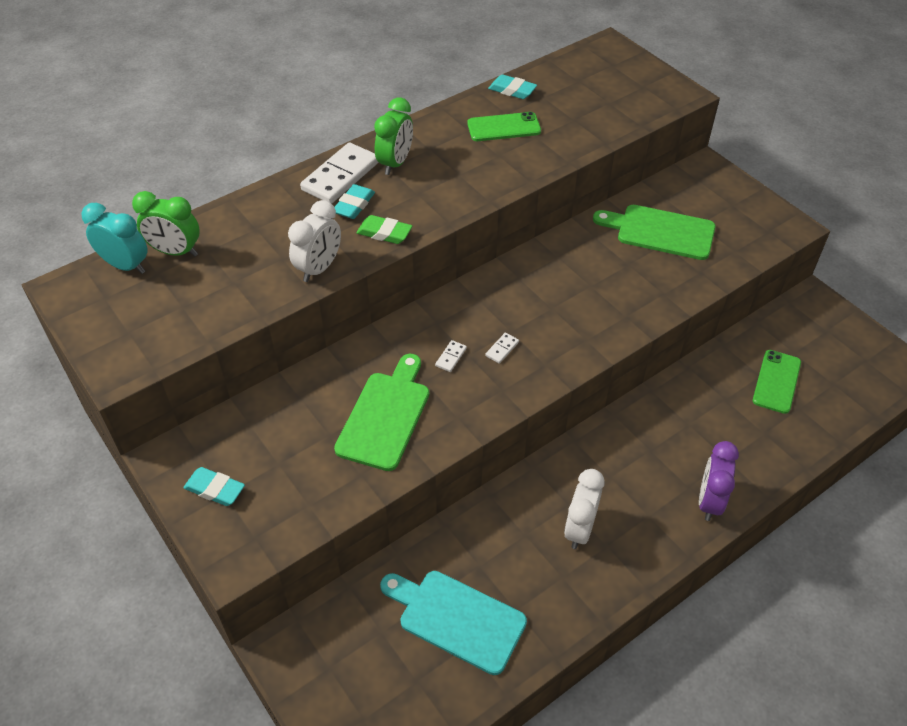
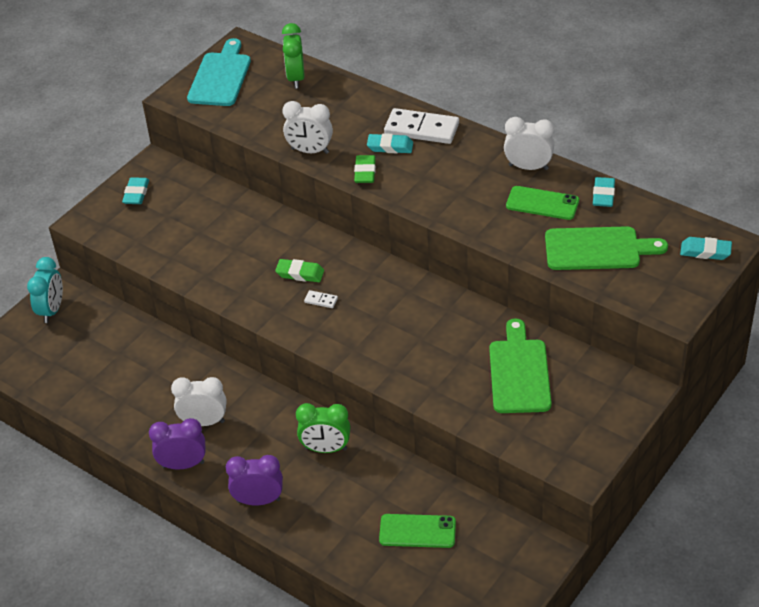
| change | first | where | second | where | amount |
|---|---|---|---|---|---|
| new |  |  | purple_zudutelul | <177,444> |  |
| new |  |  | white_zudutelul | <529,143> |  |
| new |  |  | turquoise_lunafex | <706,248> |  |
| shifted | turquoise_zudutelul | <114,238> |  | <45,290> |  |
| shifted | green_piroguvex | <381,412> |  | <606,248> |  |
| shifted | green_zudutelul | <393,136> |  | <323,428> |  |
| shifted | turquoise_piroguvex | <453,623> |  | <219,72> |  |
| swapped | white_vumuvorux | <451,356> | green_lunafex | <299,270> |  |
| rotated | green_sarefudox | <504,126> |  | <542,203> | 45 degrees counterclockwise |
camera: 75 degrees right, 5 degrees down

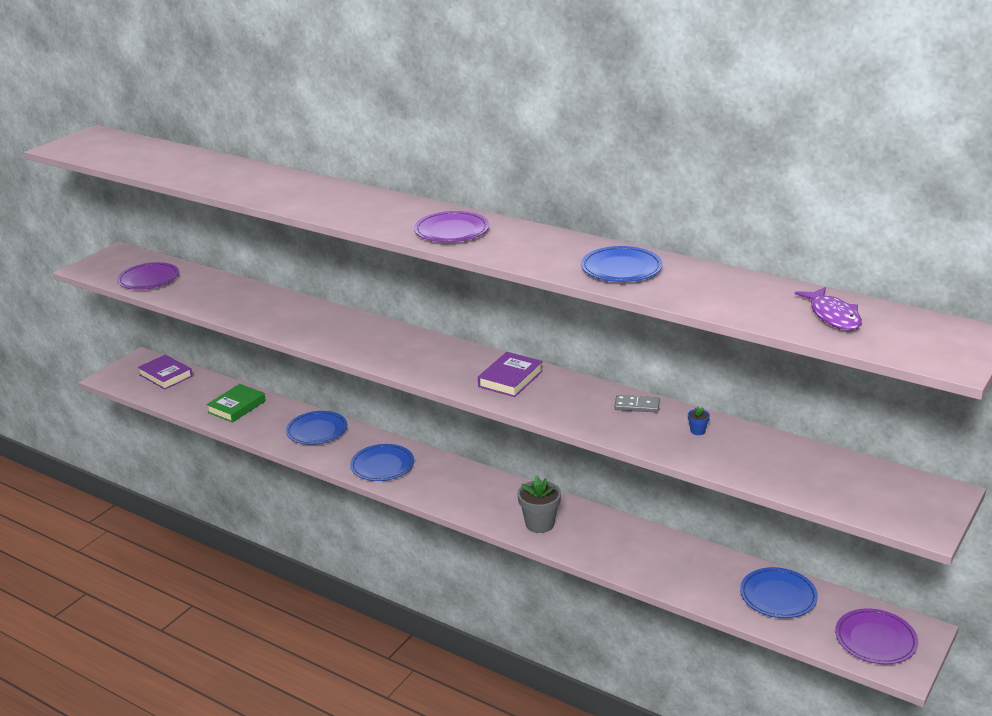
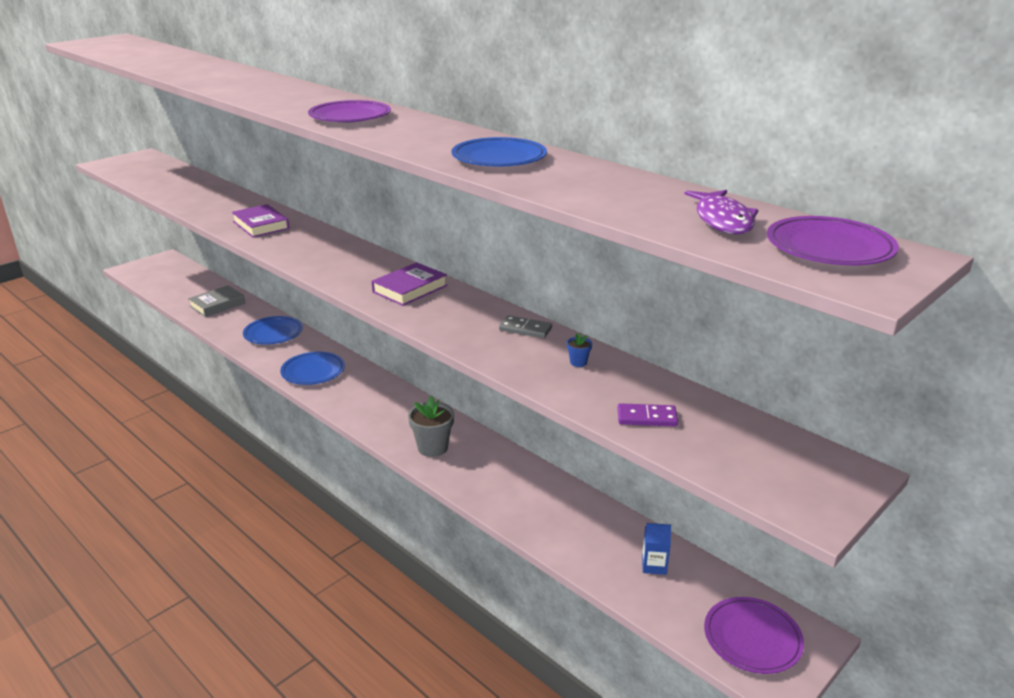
| change | first | where | second | where | amount |
|---|---|---|---|---|---|
| new |  |  | purple_vumuvorux | <647,415> |  |
| shifted | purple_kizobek | <148,276> |  | <833,240> |  |
| shifted | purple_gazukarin | <165,372> |  | <260,221> |  |
| swapped | blue_kizobek | <779,592> | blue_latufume | <656,549> |  |
| repainted | green_gazukarin | <236,403> | grey_gazukarin | <216,301> |  |
camera: 10 degrees right, 0 degrees up

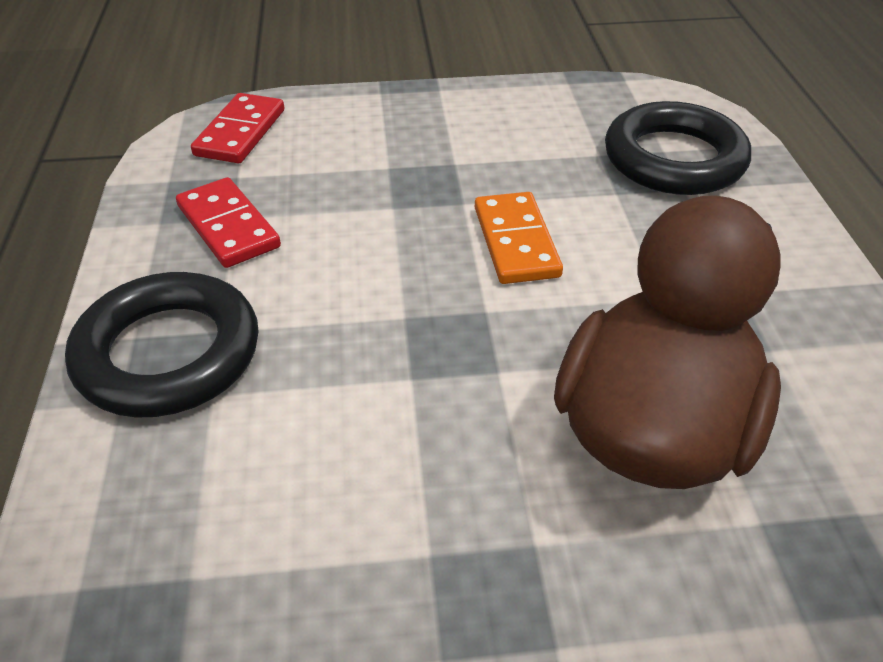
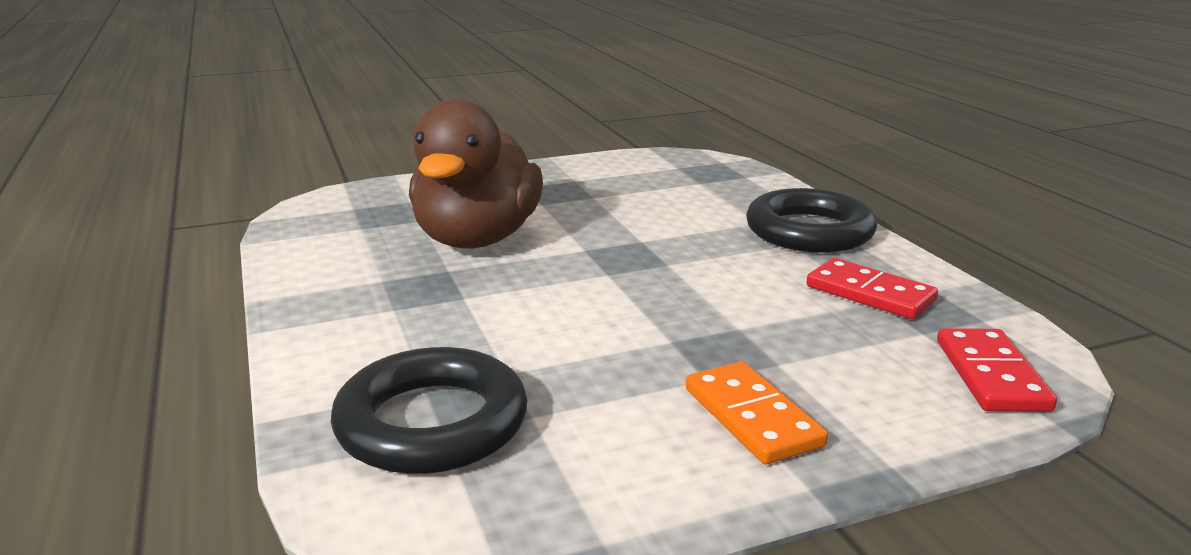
| change | first | where | second | where | amount |
|---|---|---|---|---|---|
| shifted | orange_vumuvorux | <519,238> |  | <757,413> |  |
camera: 165 degrees right, 20 degrees down

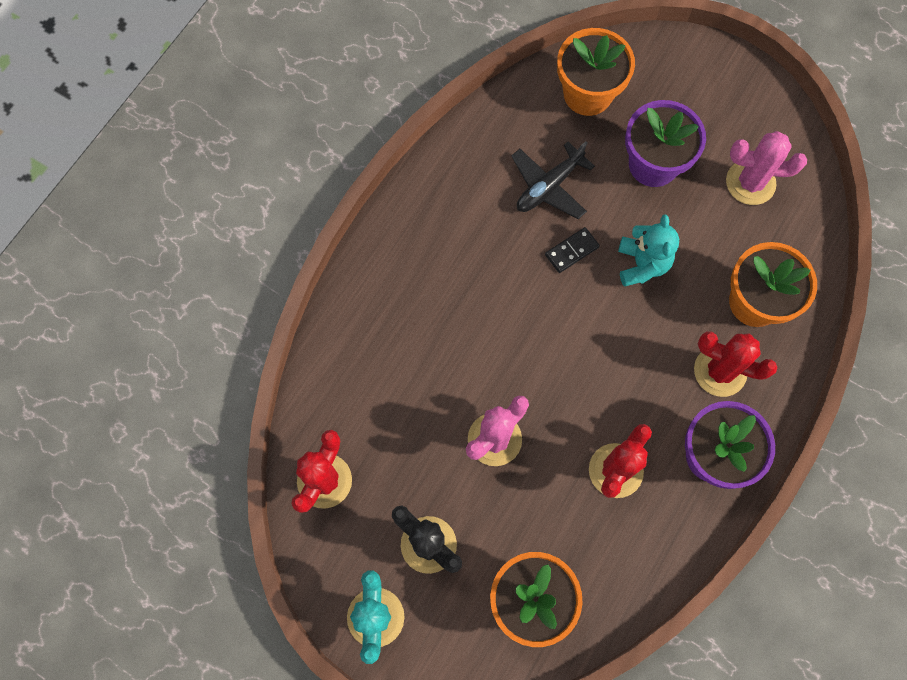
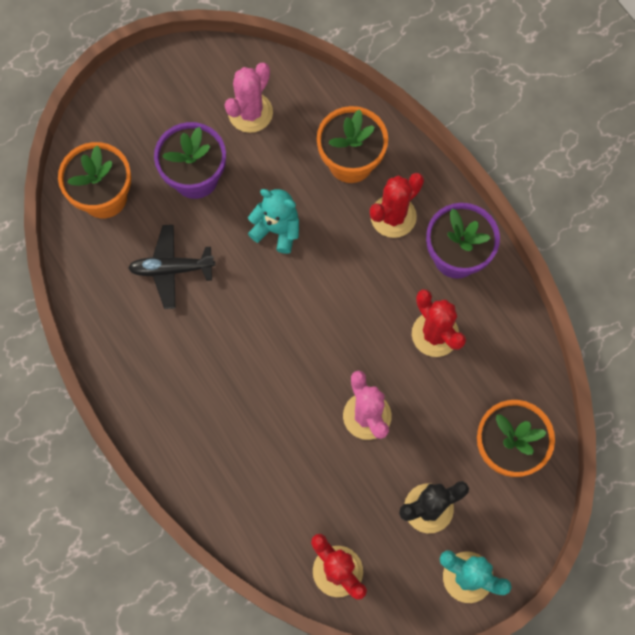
| change | first | where | second | where | amount |
|---|---|---|---|---|---|
| gone | black_vumuvorux | <572,250> |  |  |  |
| rotated | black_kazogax | <553,180> |  | <171,267> | 105 degrees clockwise |
camera: 65 degrees left, 0 degrees up

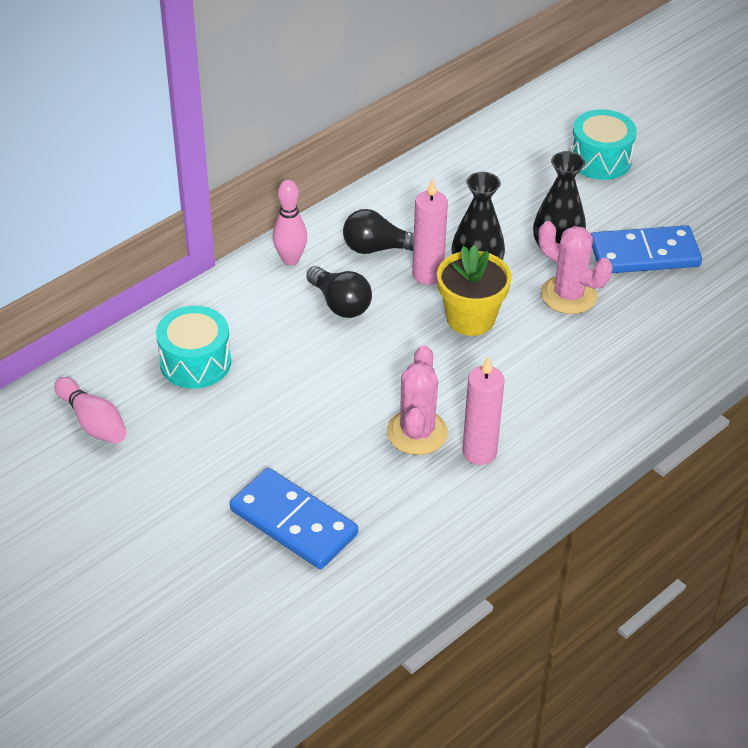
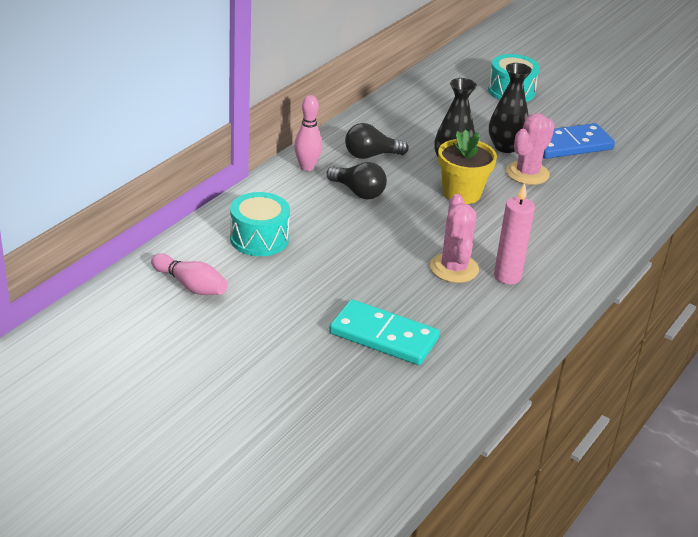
| change | first | where | second | where | amount |
|---|---|---|---|---|---|
| gone | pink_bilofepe | <430,231> |  |  |  |
| repainted | blue_vumuvorux | <294,518> | turquoise_vumuvorux | <384,332> |  |
| rotated | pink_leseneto | <575,267> |  | <530,149> | 75 degrees counterclockwise |
camera: 15 degrees left, 10 degrees down

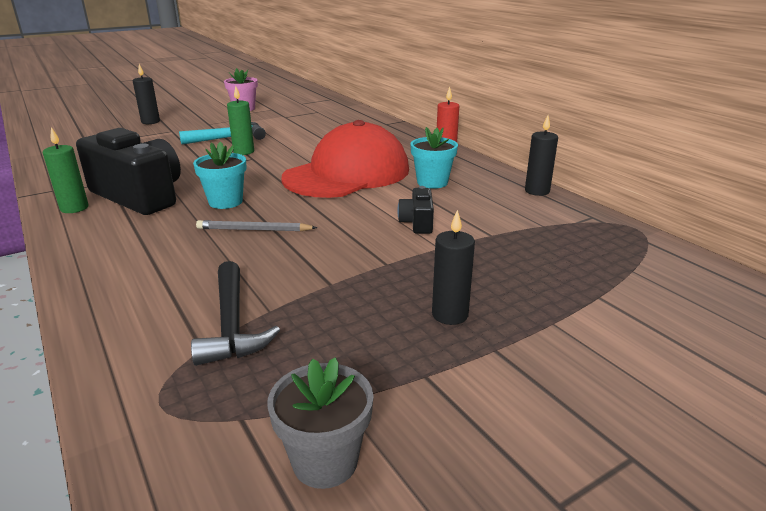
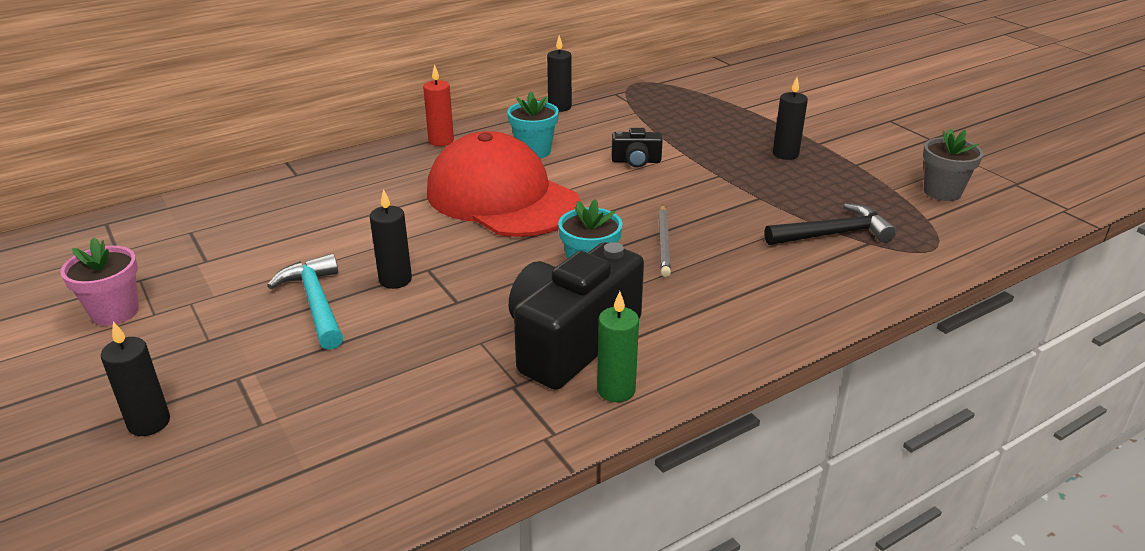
| change | first | where | second | where | amount |
|---|---|---|---|---|---|
| repainted | green_bilofepe | <240,120> | black_bilofepe | <391,239> |  |
camera: 90 degrees left, 5 degrees up

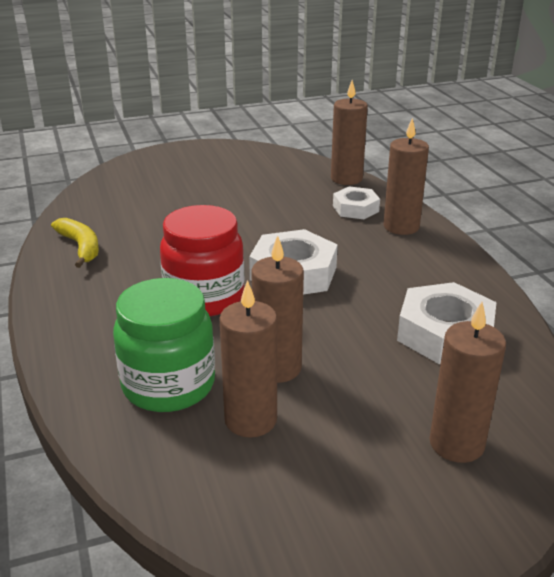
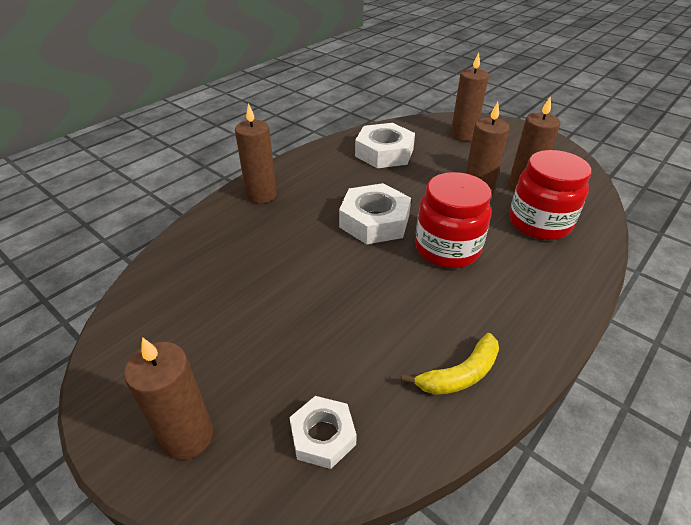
| change | first | where | second | where | amount |
|---|---|---|---|---|---|
| shifted | brown_bilofepe | <349,132> |  | <168,398> |  |
| shifted | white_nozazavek | <356,202> |  | <323,432> |  |
| repainted | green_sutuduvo | <164,345> | red_sutuduvo | <550,195> |  |
| rotated | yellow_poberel | <75,243> |  | <450,364> | 150 degrees counterclockwise |
camera: 120 degrees left, 10 degrees up

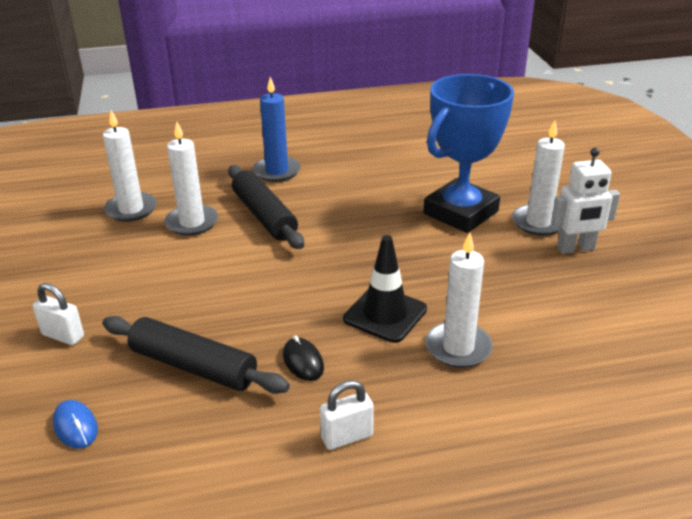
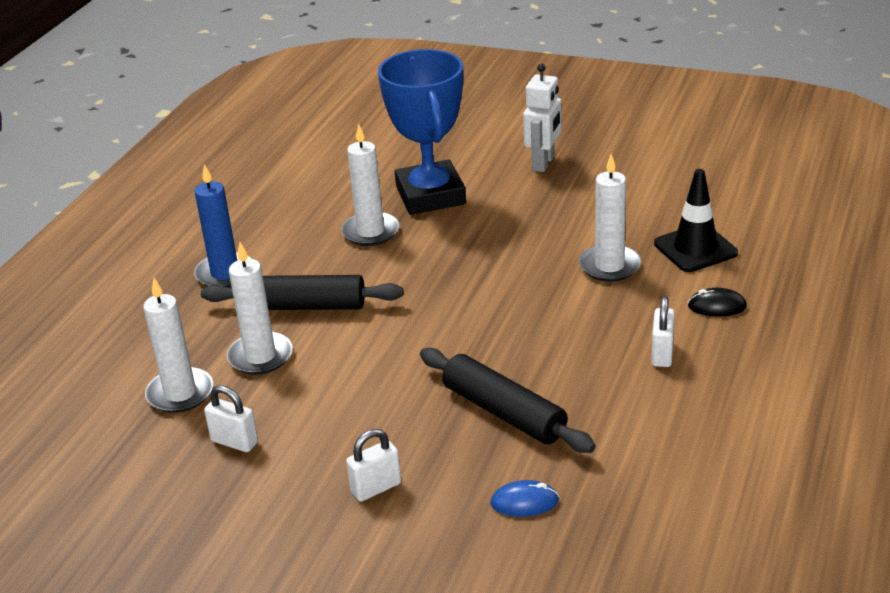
| change | first | where | second | where | amount |
|---|---|---|---|---|---|
| new |  |  | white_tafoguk | <231,418> |  |
| shifted | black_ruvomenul | <303,358> |  | <717,302> |  |
| shifted | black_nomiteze | <385,289> |  | <696,220> |  |
| shifted | white_bilofepe | <538,178> |  | <370,185> |  |
| rotated | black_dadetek | <196,355> |  | <508,400> | 75 degrees clockwise |
camera: 55 degrees left, 0 degrees up

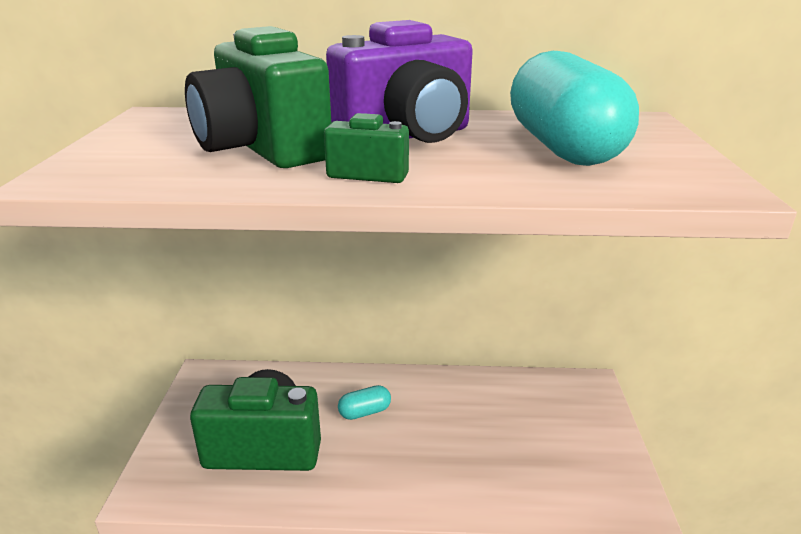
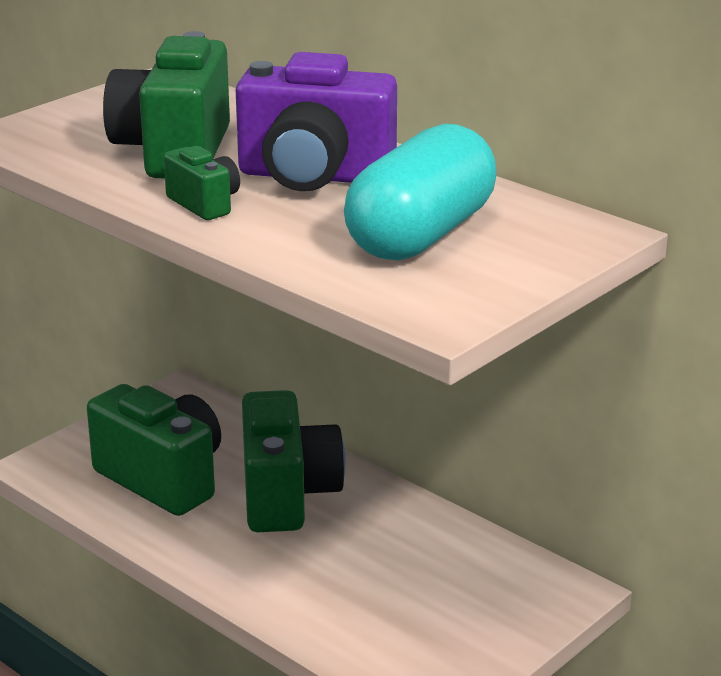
| change | first | where | second | where | amount |
|---|---|---|---|---|---|
| swapped | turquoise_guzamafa | <364,402> | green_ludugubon | <293,461> |  |
camera: 40 degrees right, 0 degrees up

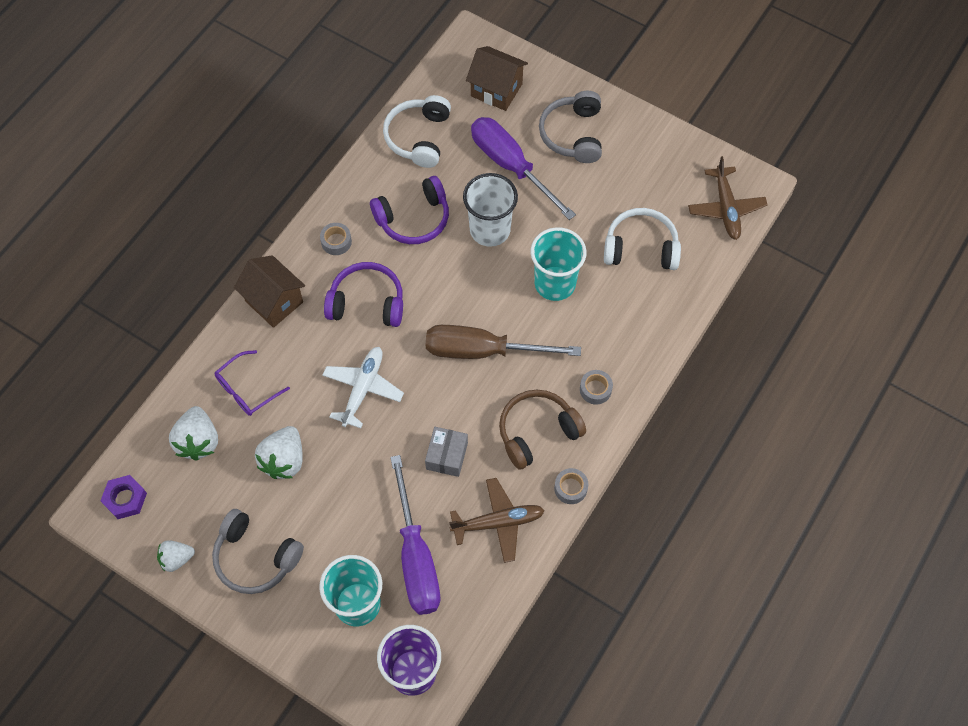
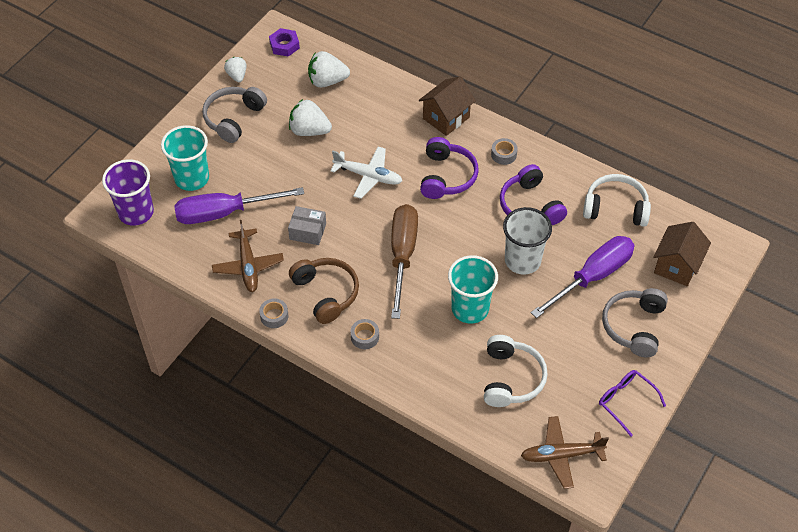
| change | first | where | second | where | amount |
|---|---|---|---|---|---|
| shifted | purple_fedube | <252,383> |  | <632,403> |  |
| rotated | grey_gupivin | <570,127> |  | <635,322> | 75 degrees counterclockwise |
camera: 90 degrees right, 10 degrees down

